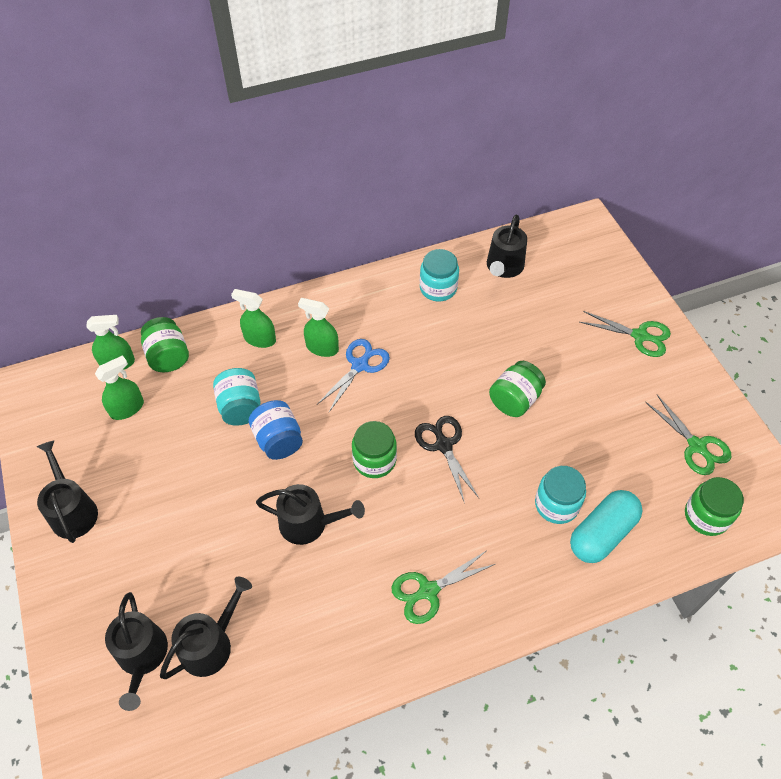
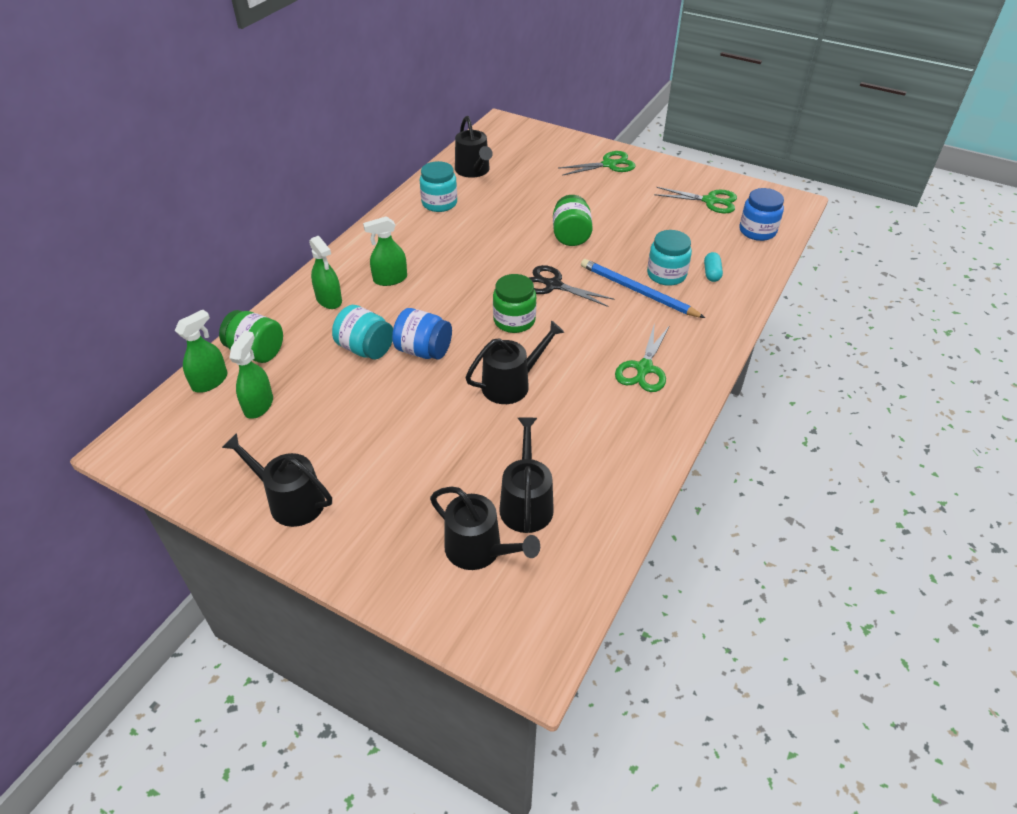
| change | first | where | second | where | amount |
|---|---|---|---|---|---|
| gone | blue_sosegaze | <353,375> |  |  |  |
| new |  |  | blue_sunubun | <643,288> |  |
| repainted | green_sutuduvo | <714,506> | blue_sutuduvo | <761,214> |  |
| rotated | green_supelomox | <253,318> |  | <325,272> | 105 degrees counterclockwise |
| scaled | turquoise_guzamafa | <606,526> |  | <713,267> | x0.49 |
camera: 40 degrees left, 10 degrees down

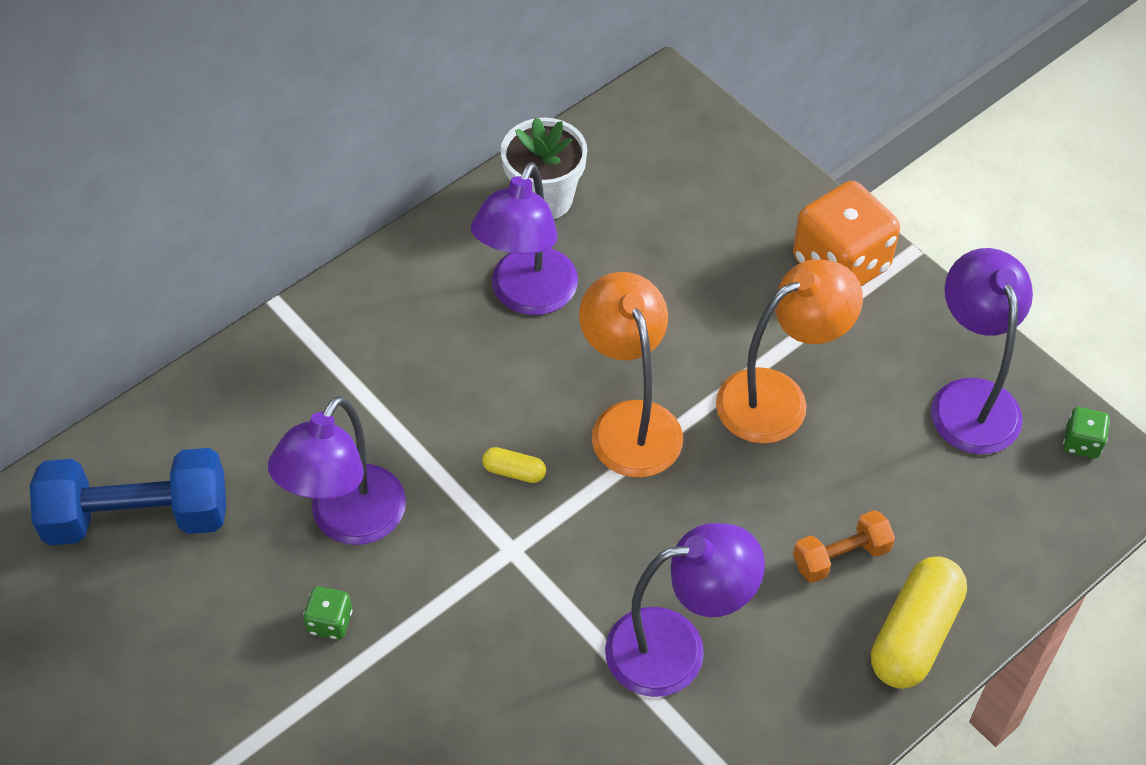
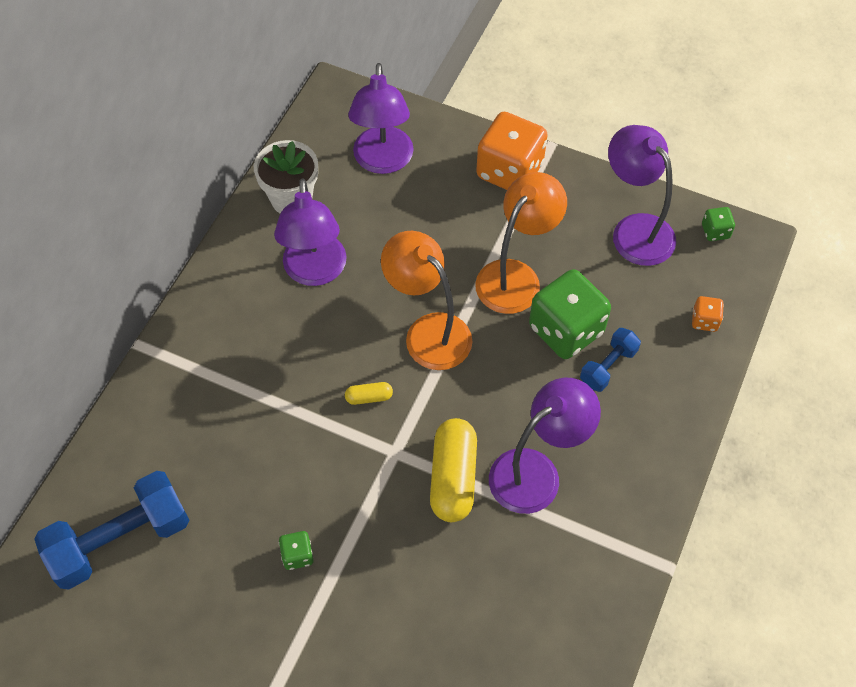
| change | first | where | second | where | amount |
|---|---|---|---|---|---|
| new |  |  | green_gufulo | <570,314> |  |
| new |  |  | orange_gufulo | <708,314> |  |
| shifted | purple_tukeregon | <337,470> |  | <381,118> |  |
| shifted | yellow_guzamafa | <919,622> |  | <453,470> |  |
| repainted | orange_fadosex | <844,546> | blue_fadosex | <610,360> |  |
camera: 25 degrees left, 5 degrees up

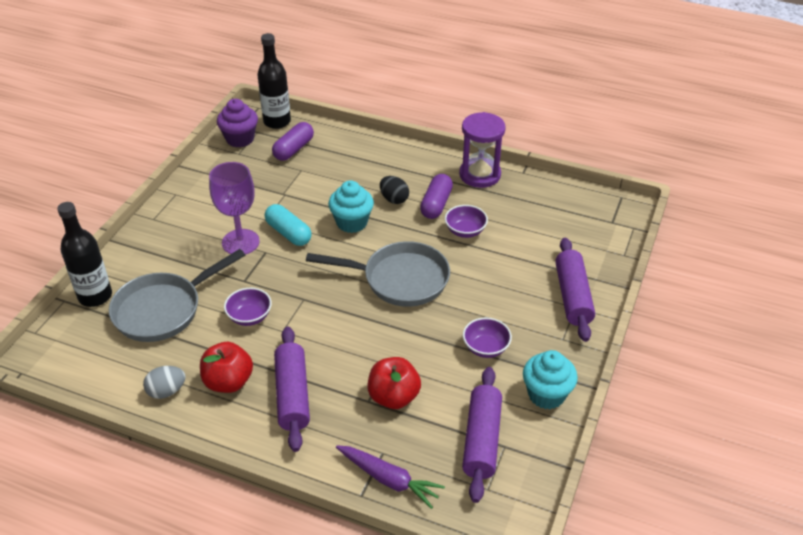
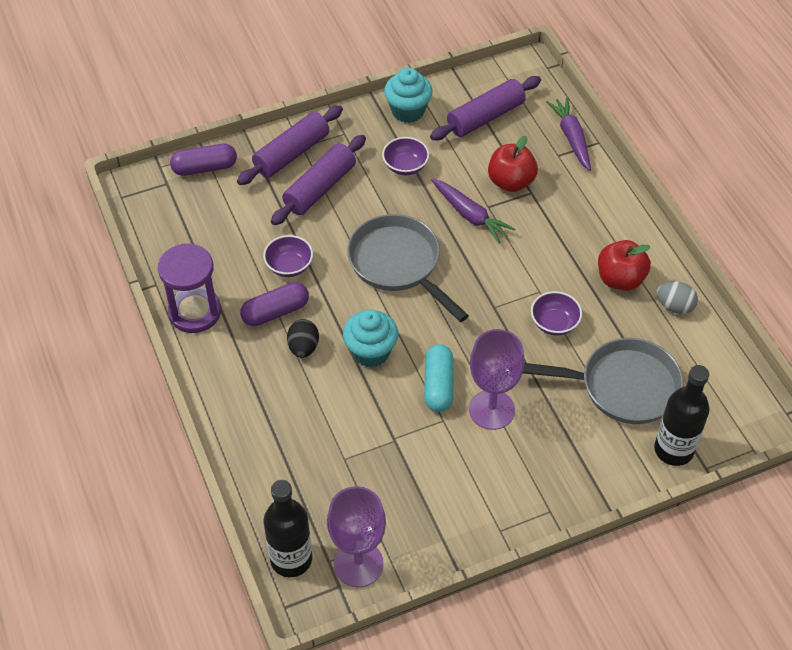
| change | first | where | second | where | amount |
|---|---|---|---|---|---|
| new |  |  | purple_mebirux | <473,211> |  |
| shifted | purple_guzamafa | <293,141> |  | <203,160> |  |
| shifted | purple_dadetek | <292,389> |  | <318,180> |  |
| swapped | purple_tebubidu | <237,123> | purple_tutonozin | <356,536> |  |
camera: 135 degrees left, 10 degrees up

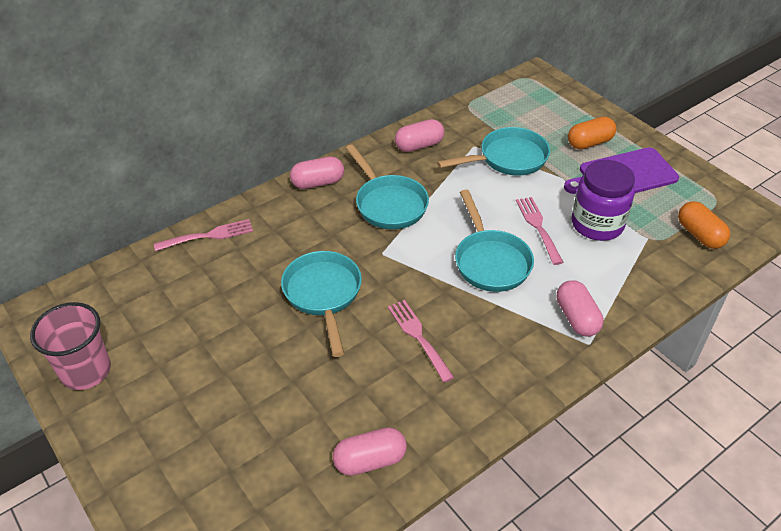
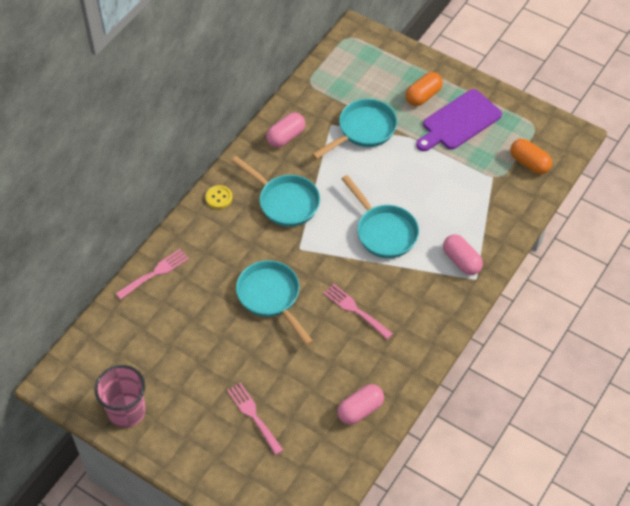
| change | first | where | second | where | amount |
|---|---|---|---|---|---|
| gone | purple_sutuduvo | <603,200> |  |  |  |
| shifted | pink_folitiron | <540,231> |  | <255,419> |  |
| swapped | pink_guzamafa | <317,173> | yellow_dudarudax | <218,197> |  |
camera: 20 degrees left, 10 degrees up

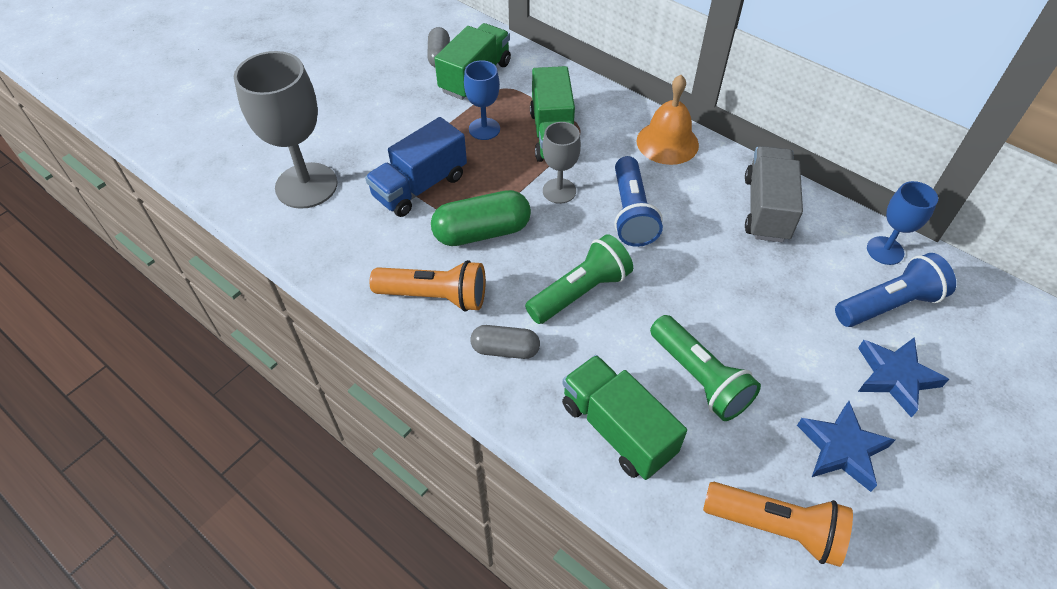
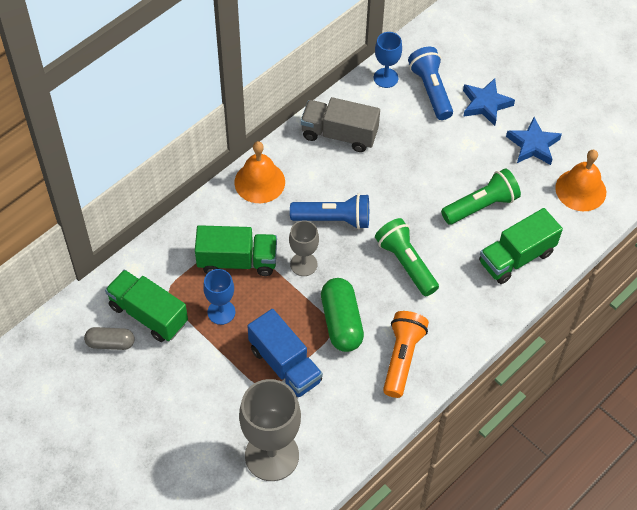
| change | first | where | second | where | amount |
|---|---|---|---|---|---|
| gone | grey_guzamafa | <505,342> |  |  |  |
| swapped | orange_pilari | <778,524> | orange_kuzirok | <580,180> |  |
camera: 85 degrees left, 5 degrees up

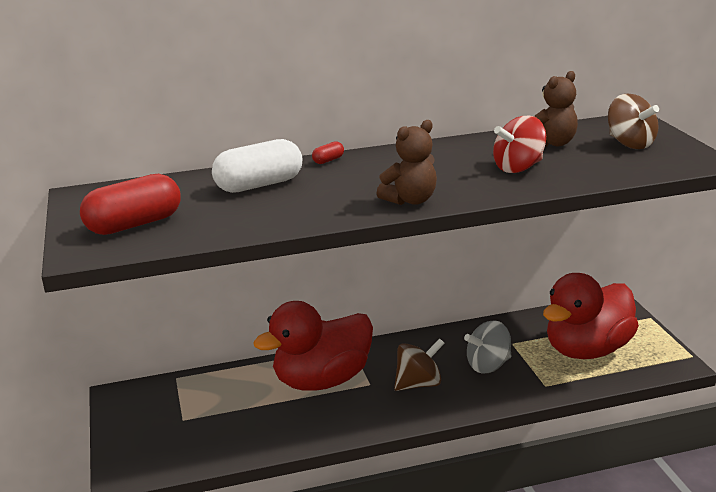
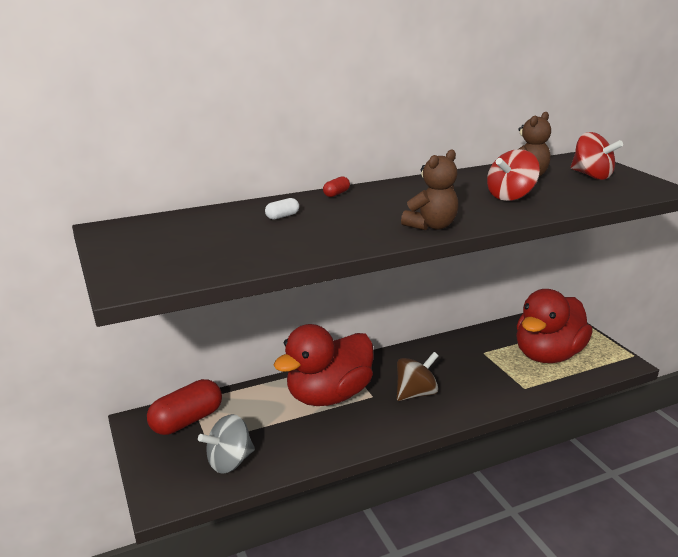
| change | first | where | second | where | amount |
|---|---|---|---|---|---|
| shifted | red_guzamafa | <130,204> |  | <184,407> |  |
| shifted | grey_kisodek | <488,346> |  | <226,443> |  |
| repainted | brown_kisodek | <633,121> | red_kisodek | <597,156> |  |
| scaled | white_guzamafa | <257,166> |  | <282,209> | x0.42 |
camera: 10 degrees left, 0 degrees up

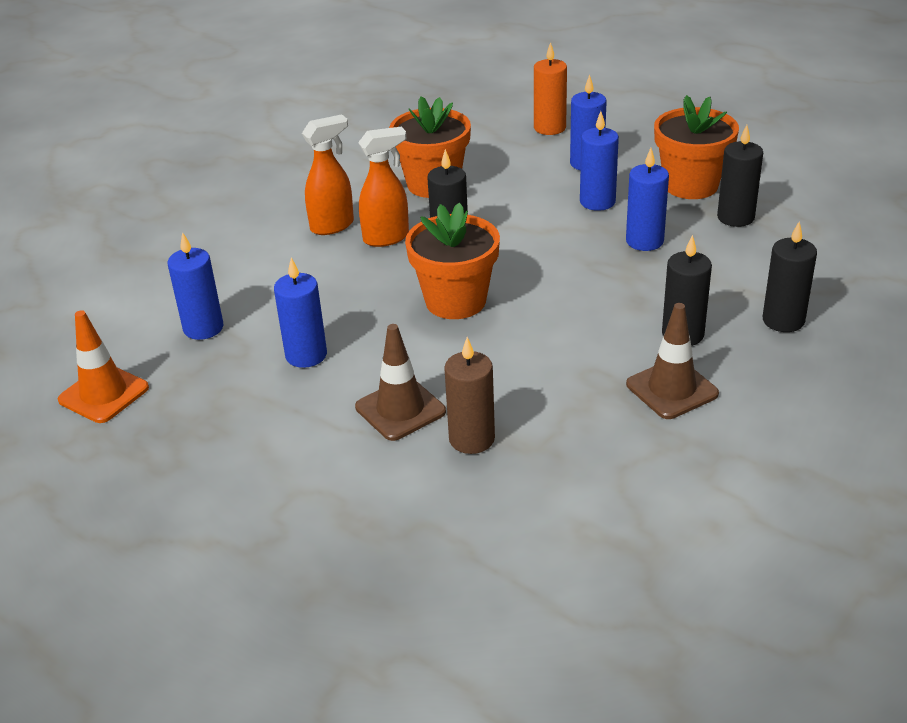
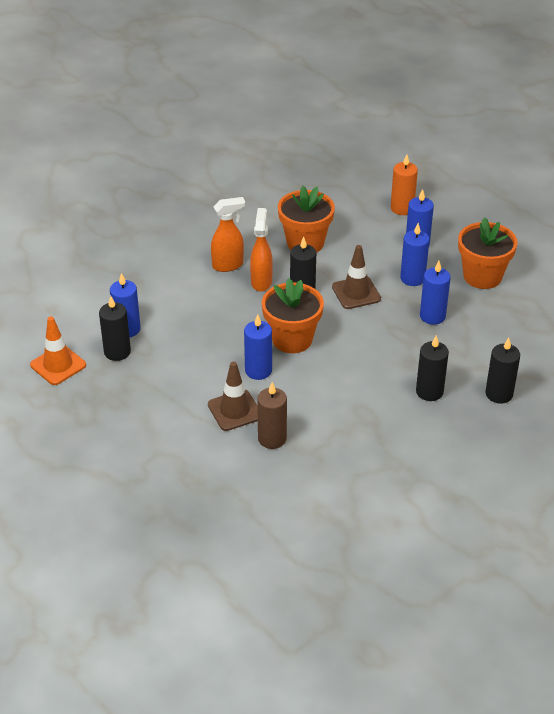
| change | first | where | second | where | amount |
|---|---|---|---|---|---|
| shifted | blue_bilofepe | <300,313> |  | <258,347> |  |
| shifted | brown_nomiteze | <672,361> |  | <356,277> |  |
| shifted | black_bilofepe | <740,176> |  | <115,328> |  |
| rotated | orange_supelomox | <383,187> |  | <261,250> | 75 degrees counterclockwise |
camera: 10 degrees right, 5 degrees up

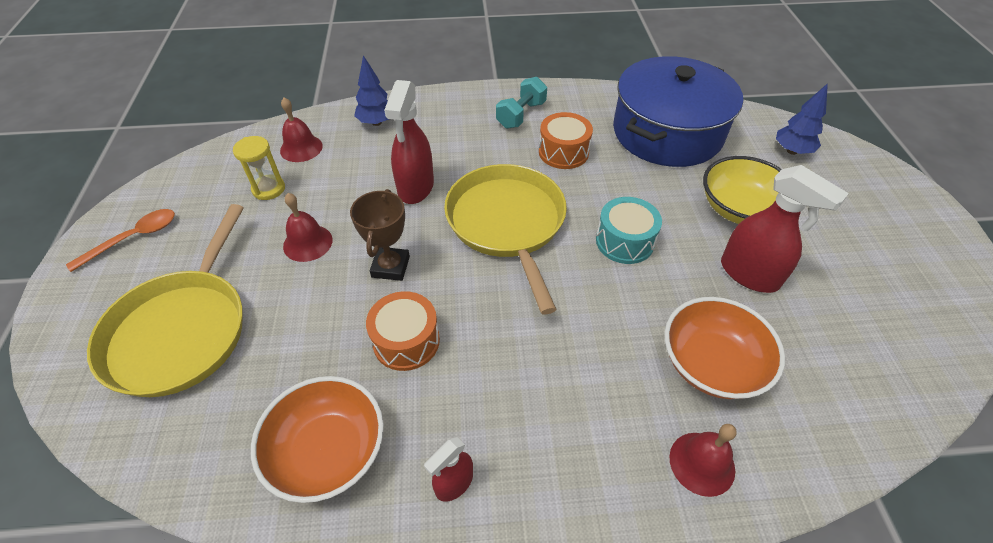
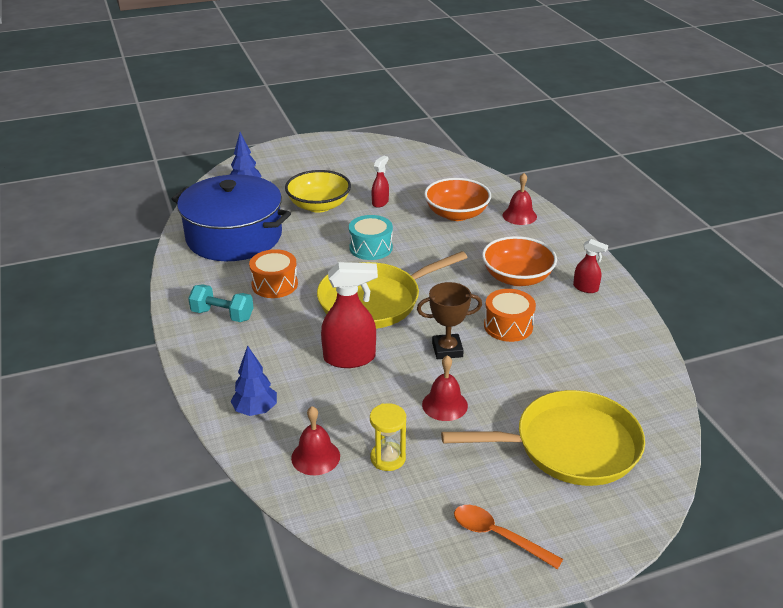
| change | first | where | second | where | amount |
|---|---|---|---|---|---|
| shifted | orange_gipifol | <317,439> |  | <519,261> |  |
| scaled | red_supelomox | <785,229> |  | <380,181> | x0.55 |
camera: 105 degrees left, 15 degrees down

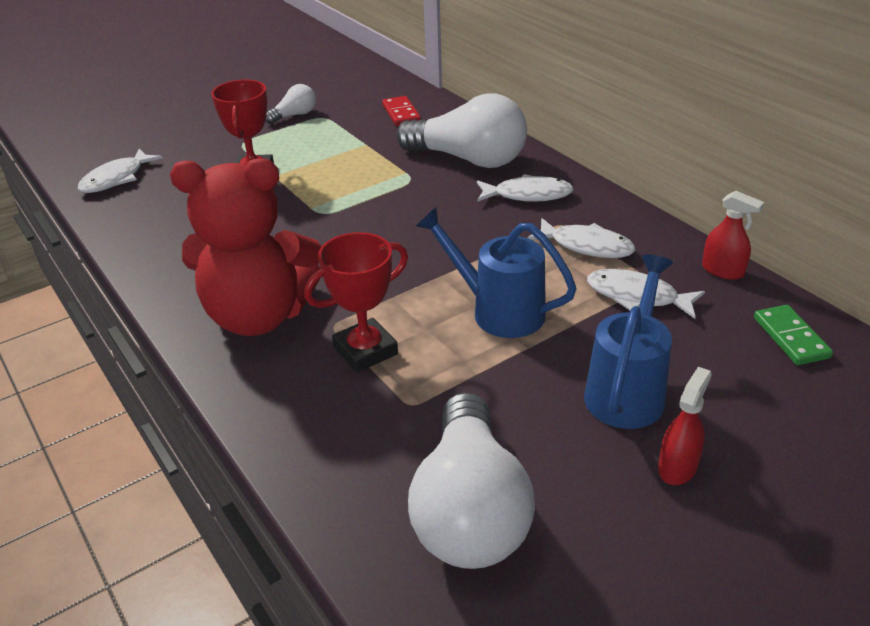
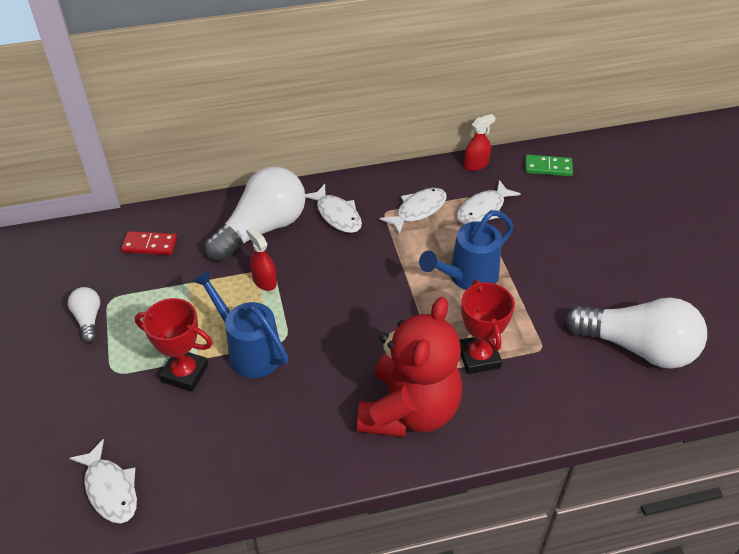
| change | first | where | second | where | amount |
|---|---|---|---|---|---|
| shifted | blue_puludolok | <628,341> |  | <240,323> |  |
| shifted | red_supelomox | <685,426> |  | <261,259> |  |
| rotated | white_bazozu | <525,188> |  | <333,208> | 120 degrees clockwise |
camera: 70 degrees left, 10 degrees up

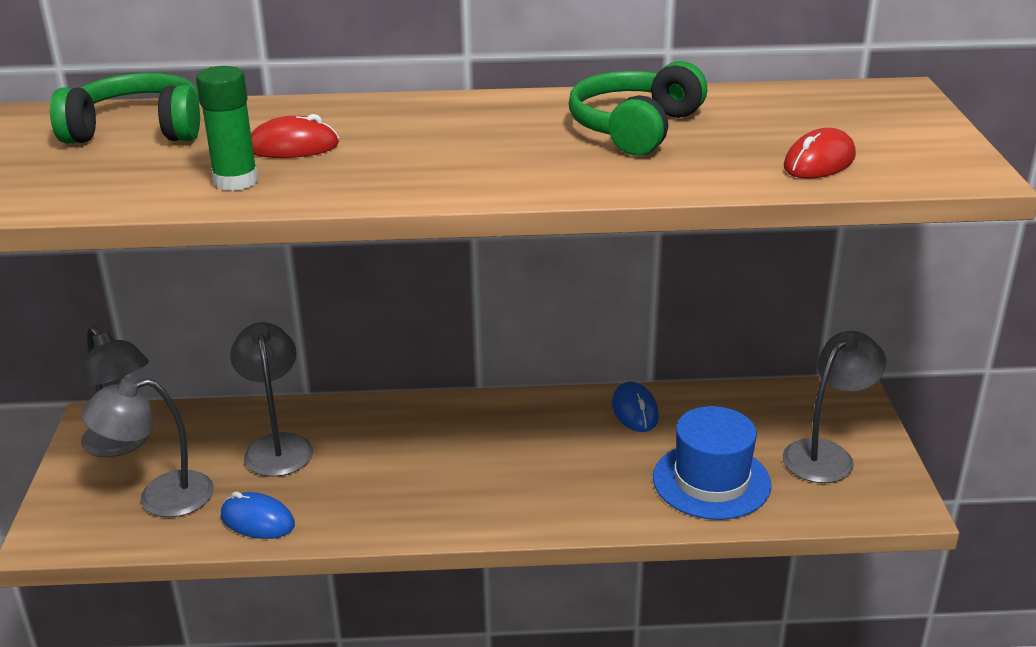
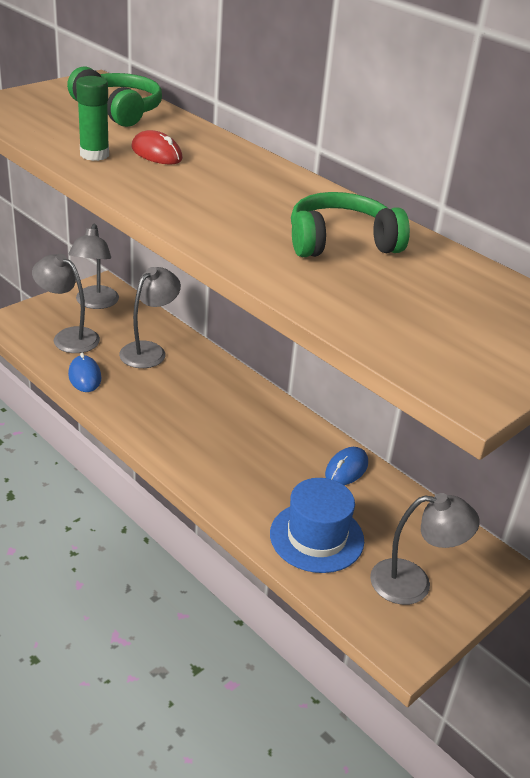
| change | first | where | second | where | amount |
|---|---|---|---|---|---|
| gone | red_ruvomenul | <820,153> |  |  |  |
camera: 45 degrees right, 5 degrees up

